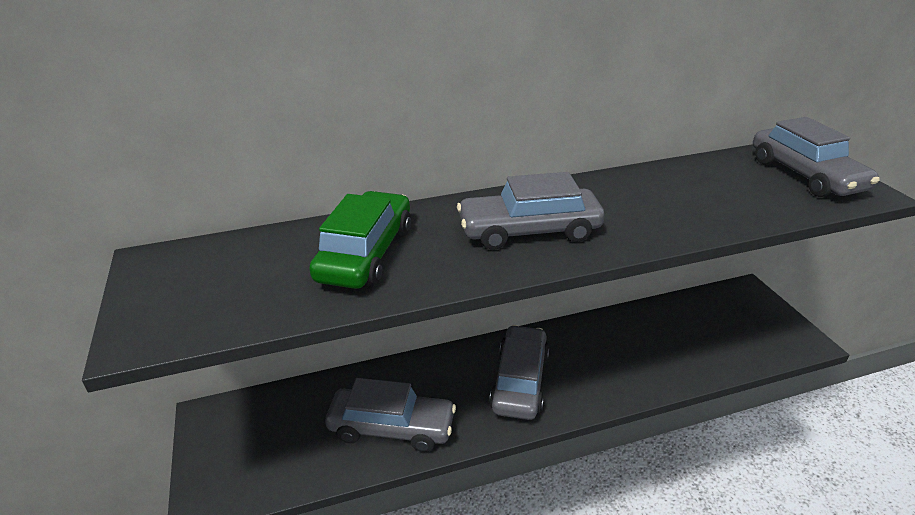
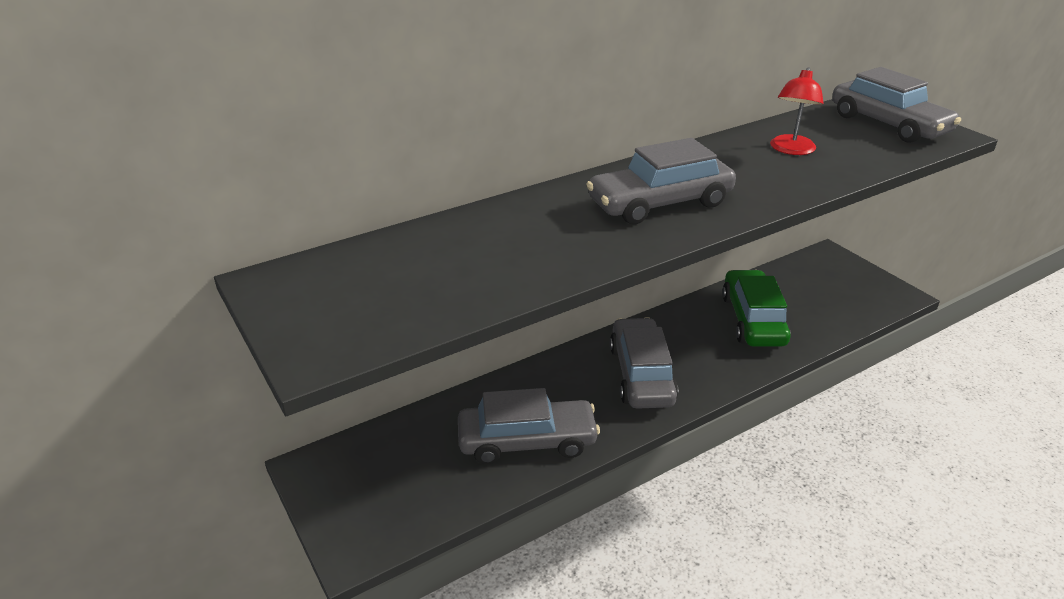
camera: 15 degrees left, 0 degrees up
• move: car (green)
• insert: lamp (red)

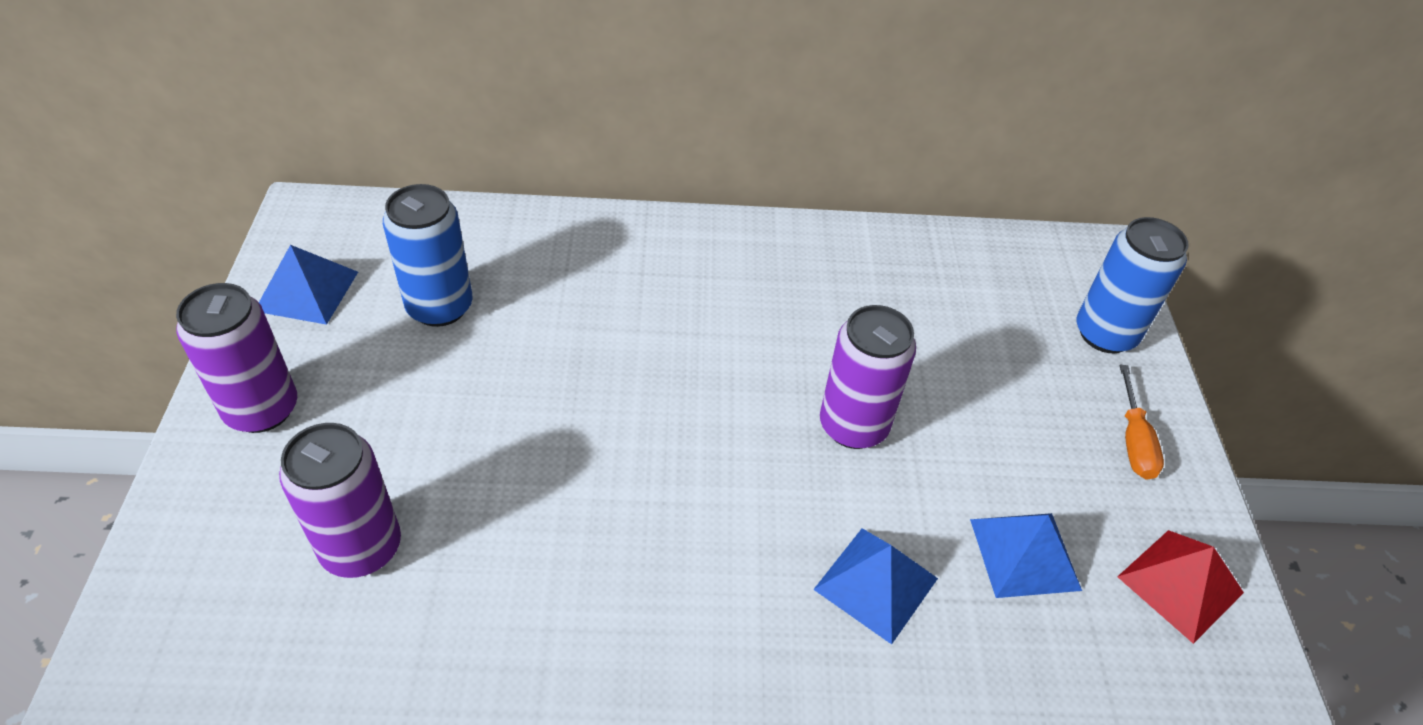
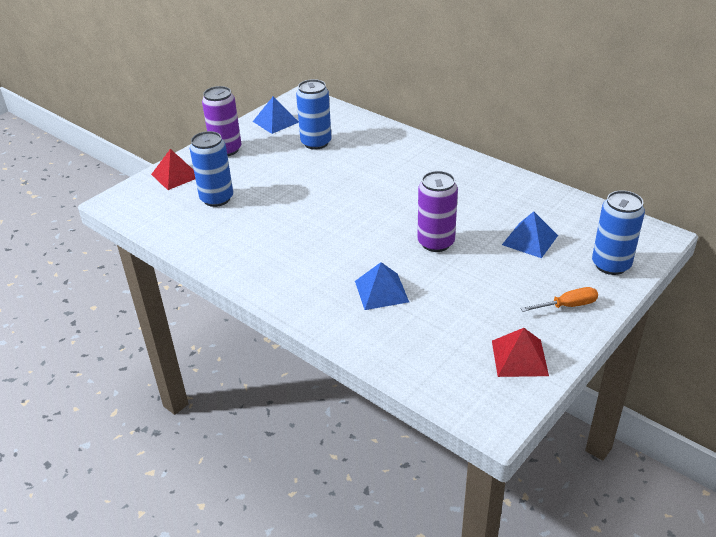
camera: 45 degrees right, 10 degrees down
• rotate: screwdriver (orange) 150 degrees counterclockwise
• recolor: can (purple) (2nd from left) to can (blue) (1st from left)
• move: pyramid (blue) (3rd from left)
• insert: pyramid (red) (1st from left)

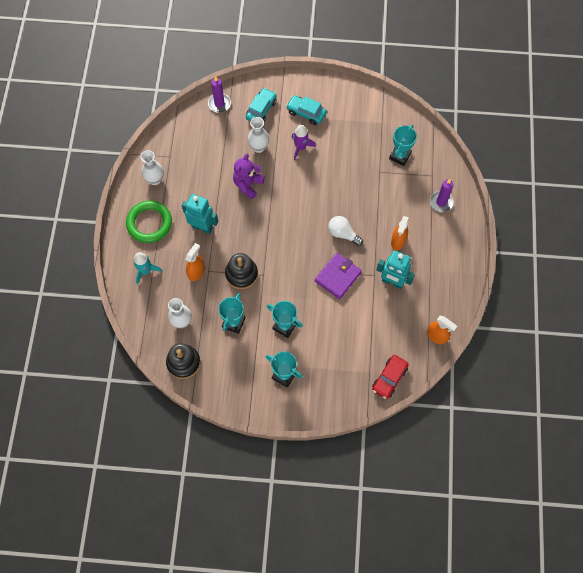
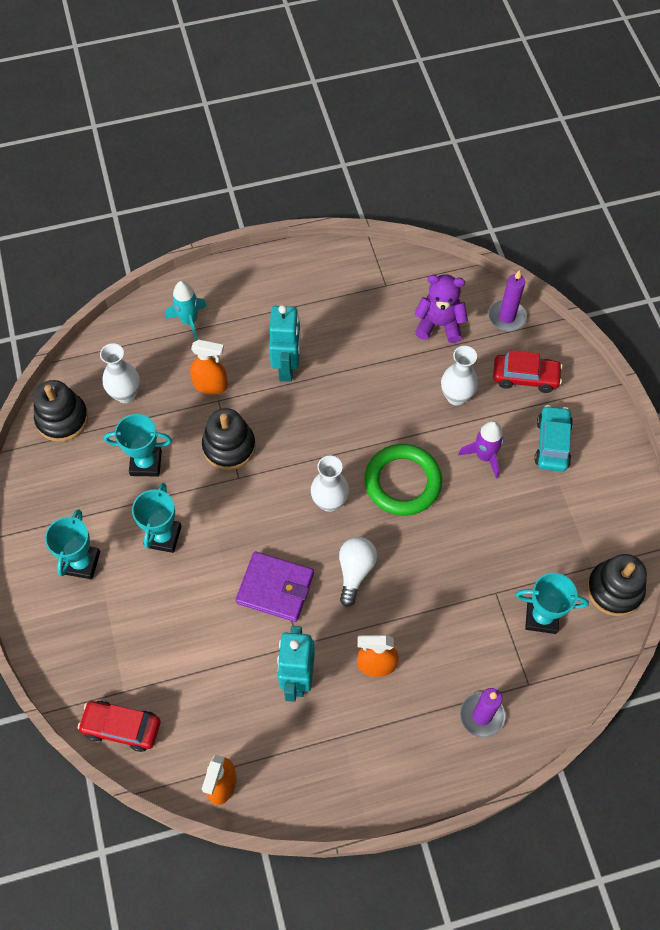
camera: 70 degrees right, 5 degrees down
• recolor: car (turquoise) (1st from left) to car (red) (2nd from left)
• move: vase (white) (1st from left in the first image) to vase (white) (2nd from left)
• move: teddy bear (purple)
• move: ring (green)
• insert: stacking toy (black) (3rd from left)

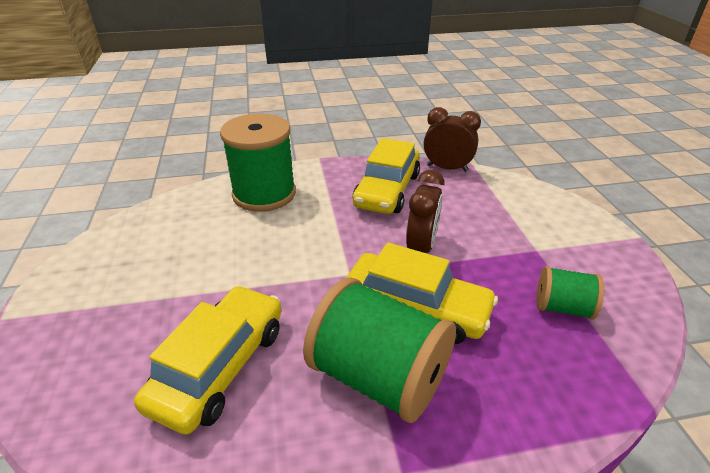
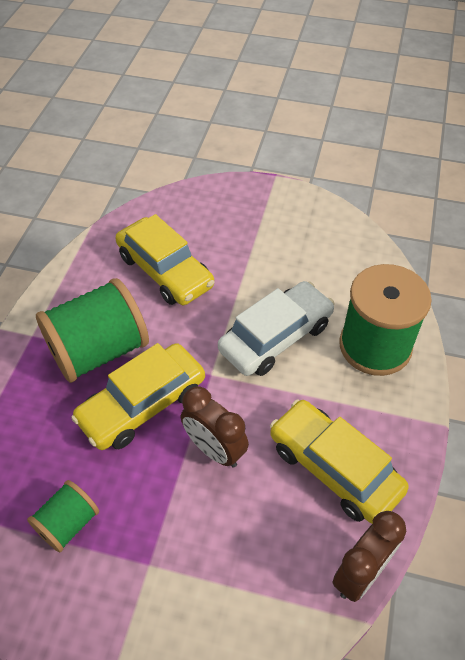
camera: 115 degrees right, 15 degrees up
• insert: car (white)

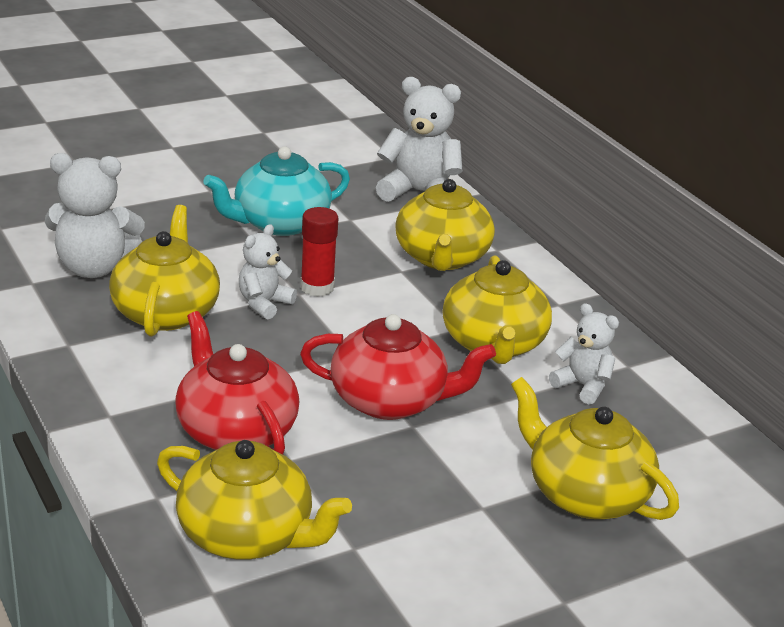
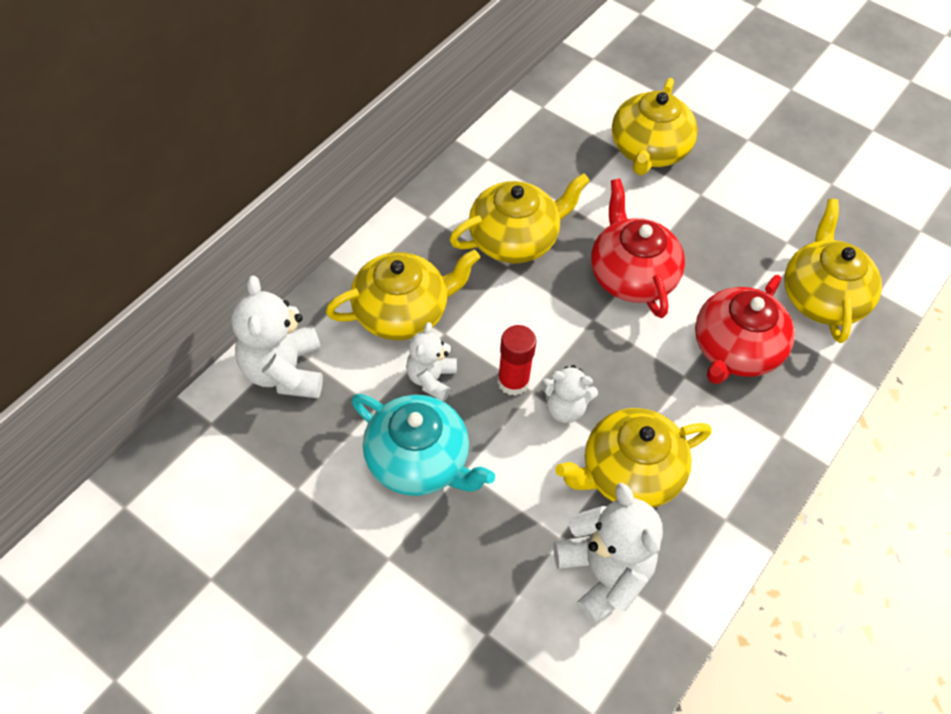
camera: 115 degrees left, 25 degrees up
• move: teddy bear (white) (4th from left in the first image) to teddy bear (white) (2nd from left)

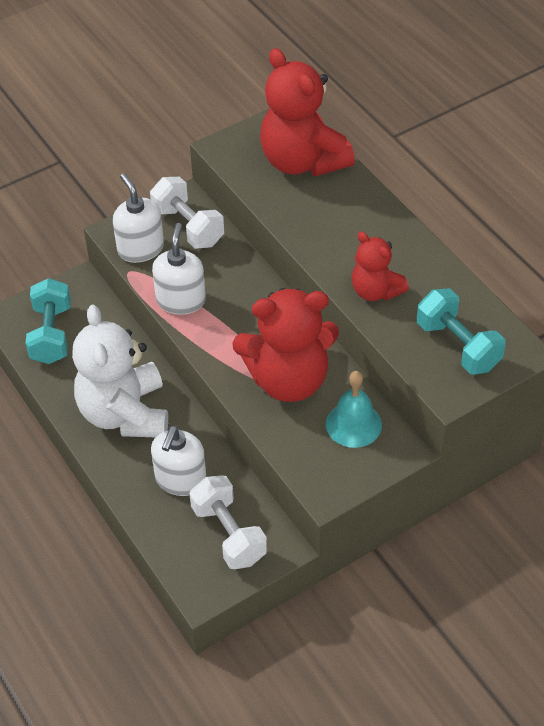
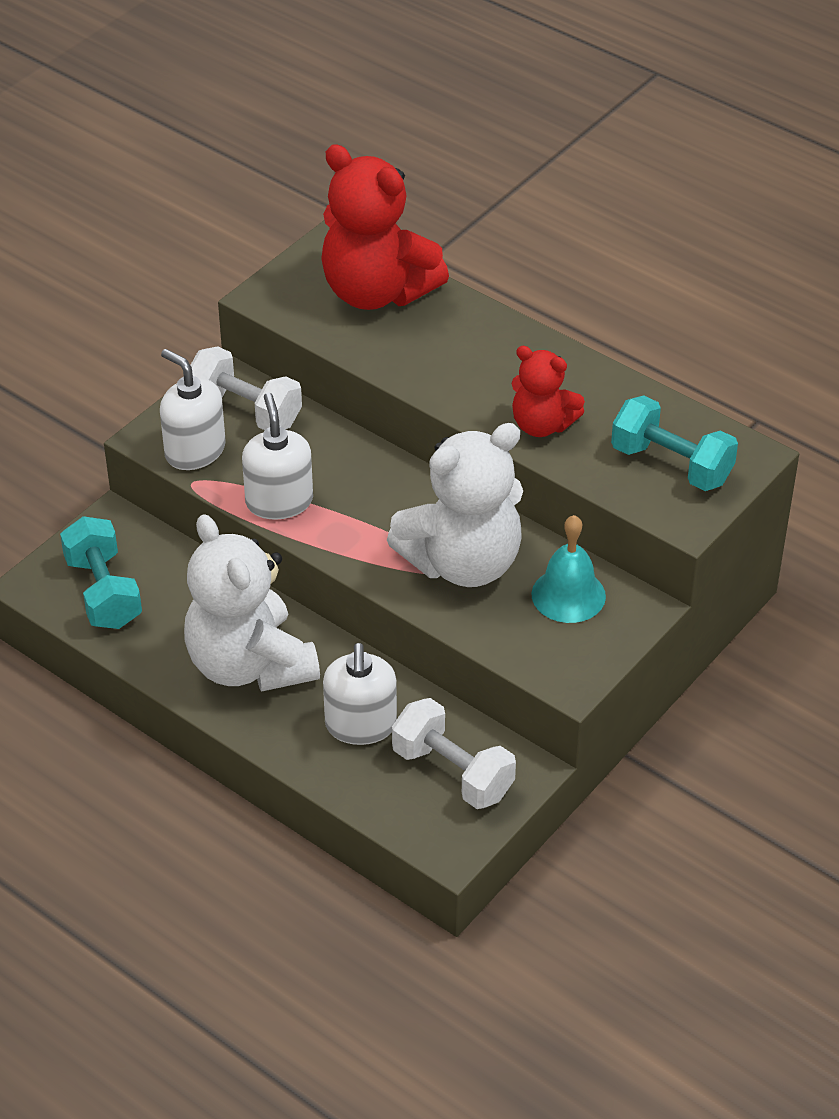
camera: 20 degrees left, 5 degrees down
• recolor: teddy bear (red) (1st from left) to teddy bear (white) (2nd from left)

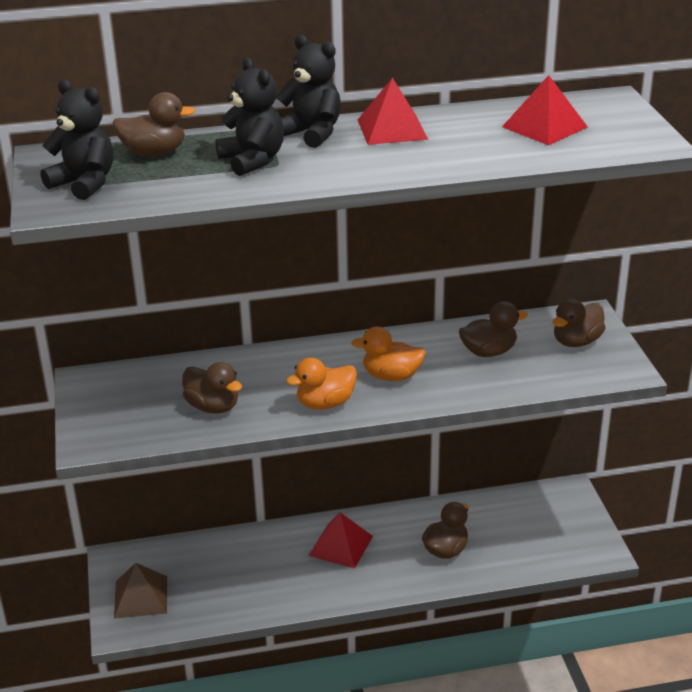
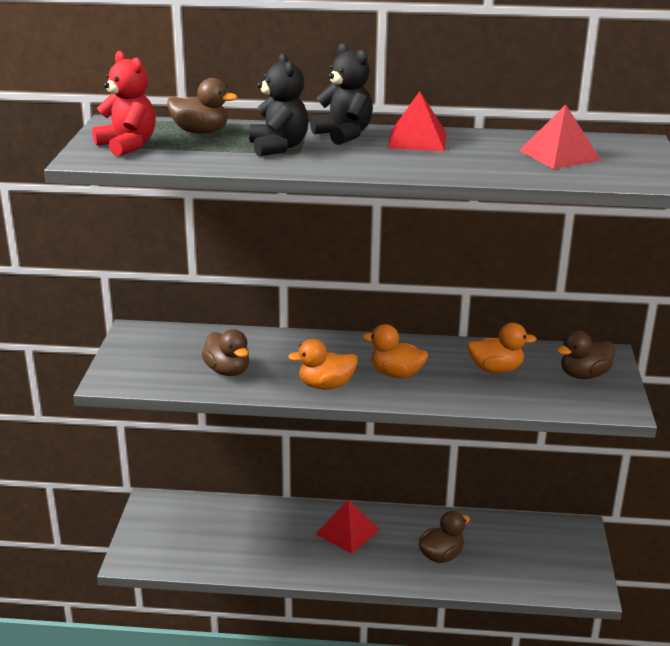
camera: 15 degrees right, 5 degrees down
• recolor: teddy bear (black) (1st from left) to teddy bear (red)
• recolor: duck (brown) (4th from left) to duck (orange) (3rd from left)
• delete: pyramid (brown)

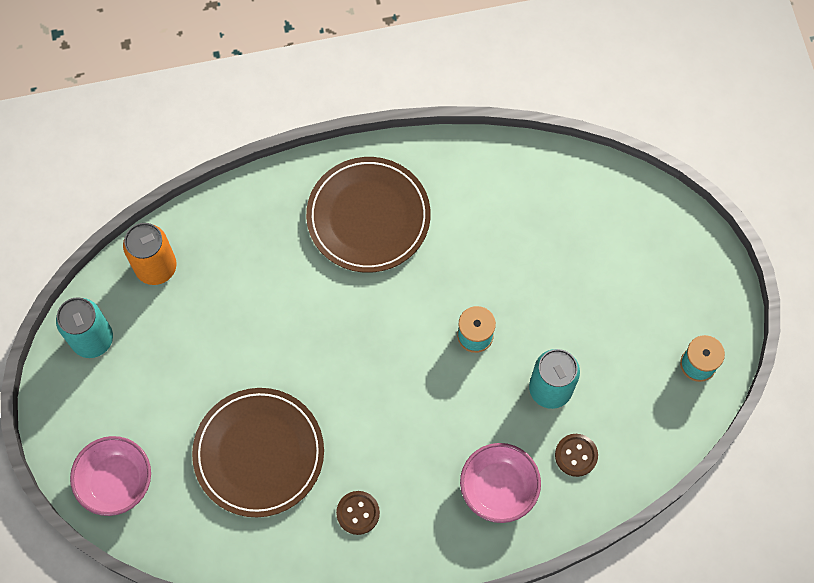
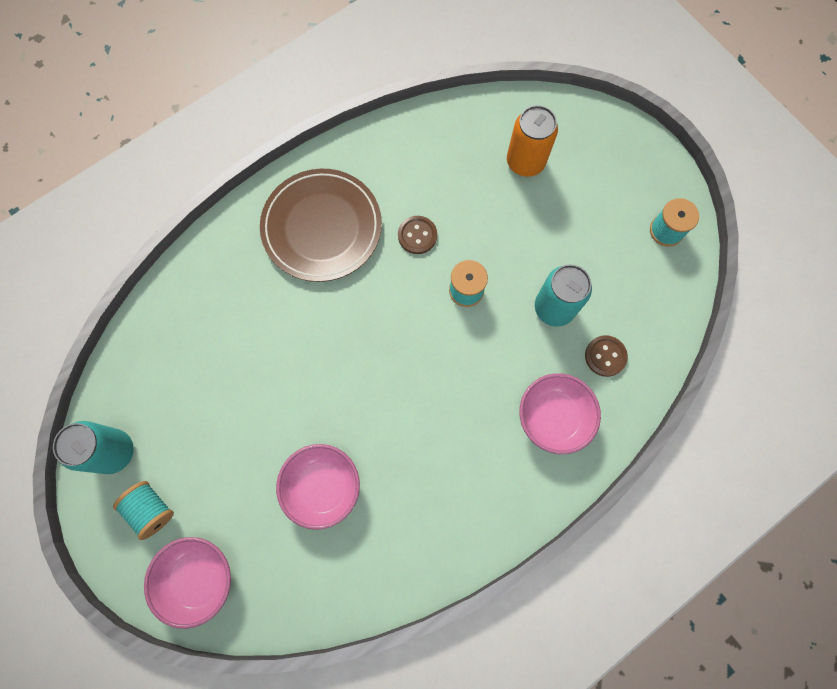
camera: 25 degrees left, 5 degrees up
• move: can (orange)
• replace: plate (brown) (1st from left) to bowl (pink) (2nd from left)
• move: button (brown) (1st from left)
• insert: spool (turquoise) (1st from left)

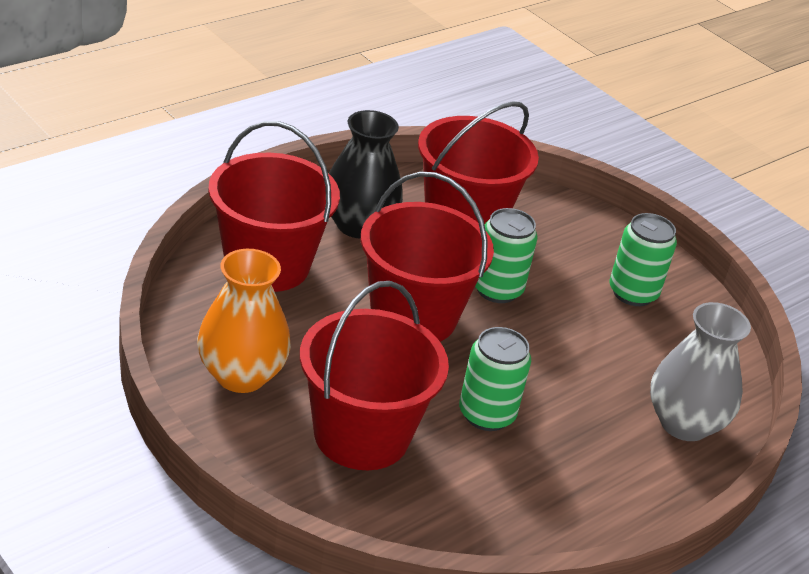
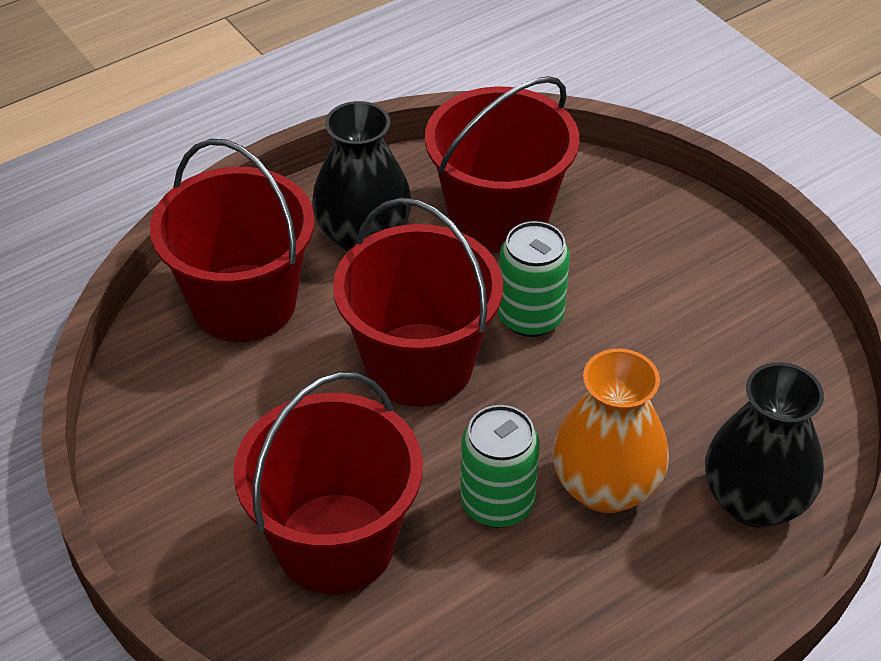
camera: 10 degrees right, 10 degrees up
• delete: can (green) (3rd from left)
• move: vase (orange)
• recolor: vase (grey) to vase (black) (2nd from left)

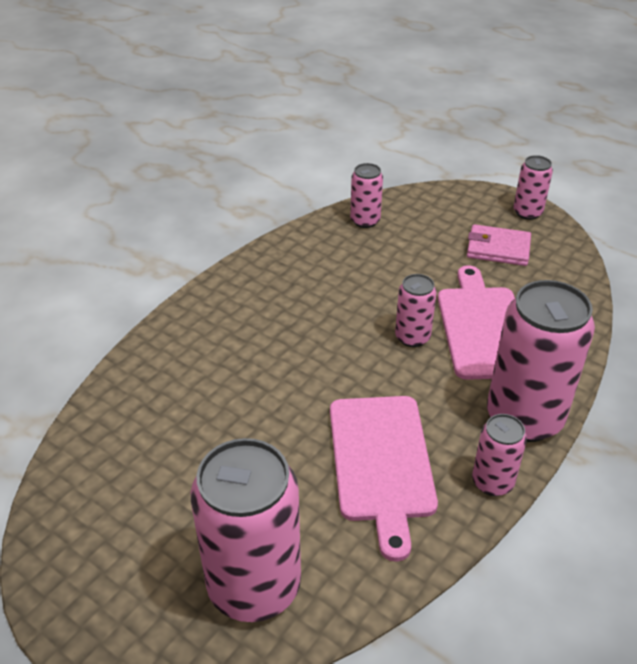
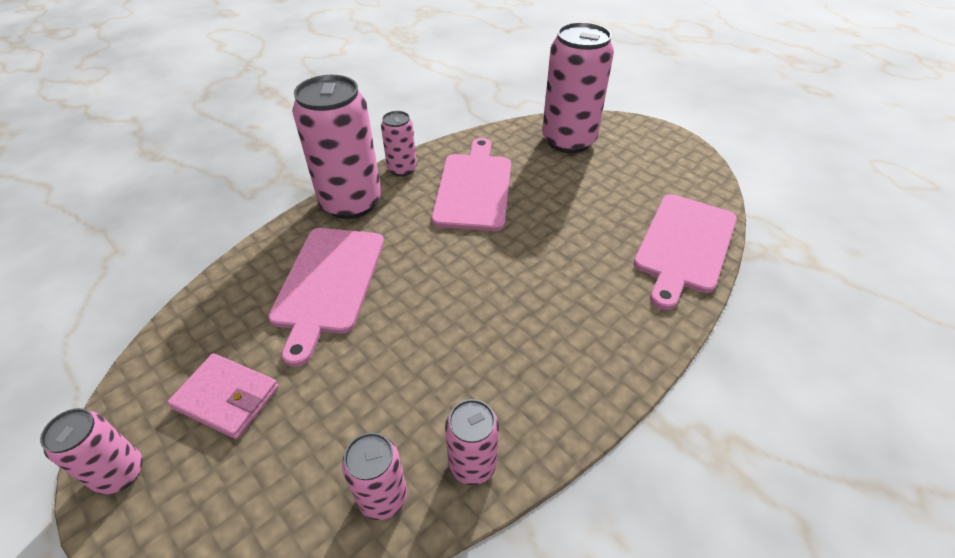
camera: 170 degrees left, 5 degrees up
• move: can (pink) (3rd from left in the first image) to can (pink) (5th from left)
• insert: cutting board (pink) (3rd from left)

